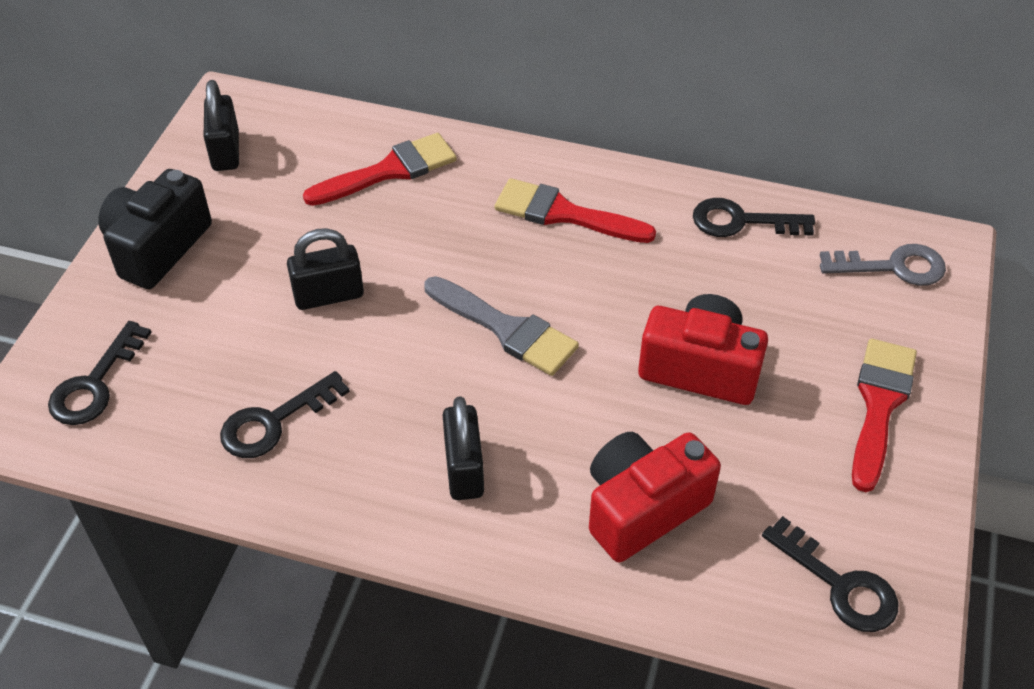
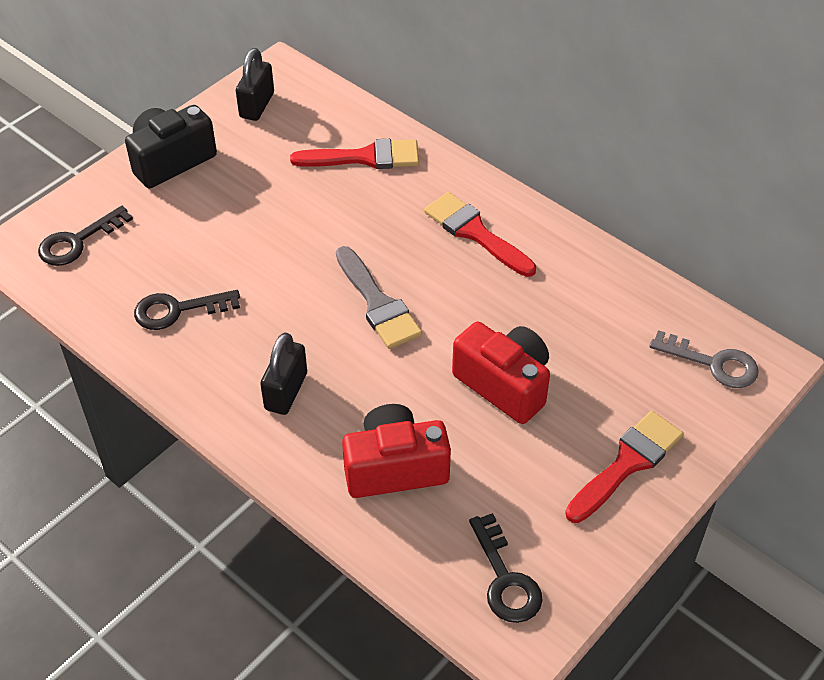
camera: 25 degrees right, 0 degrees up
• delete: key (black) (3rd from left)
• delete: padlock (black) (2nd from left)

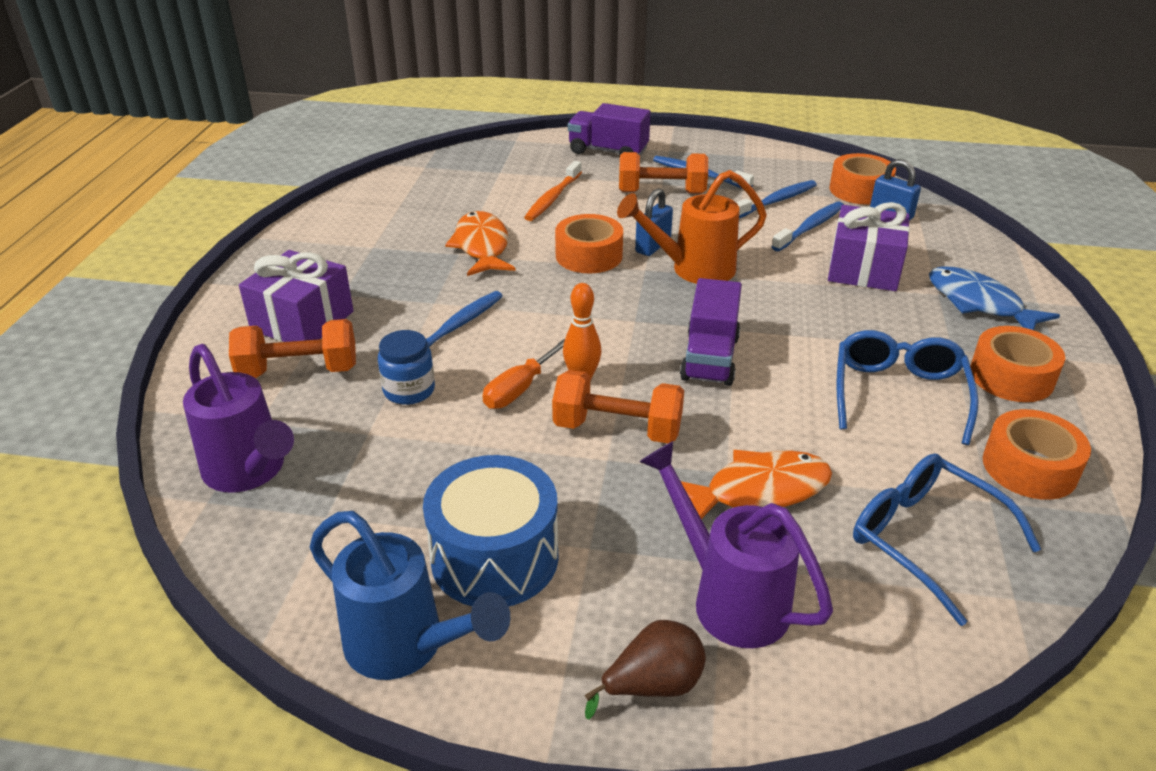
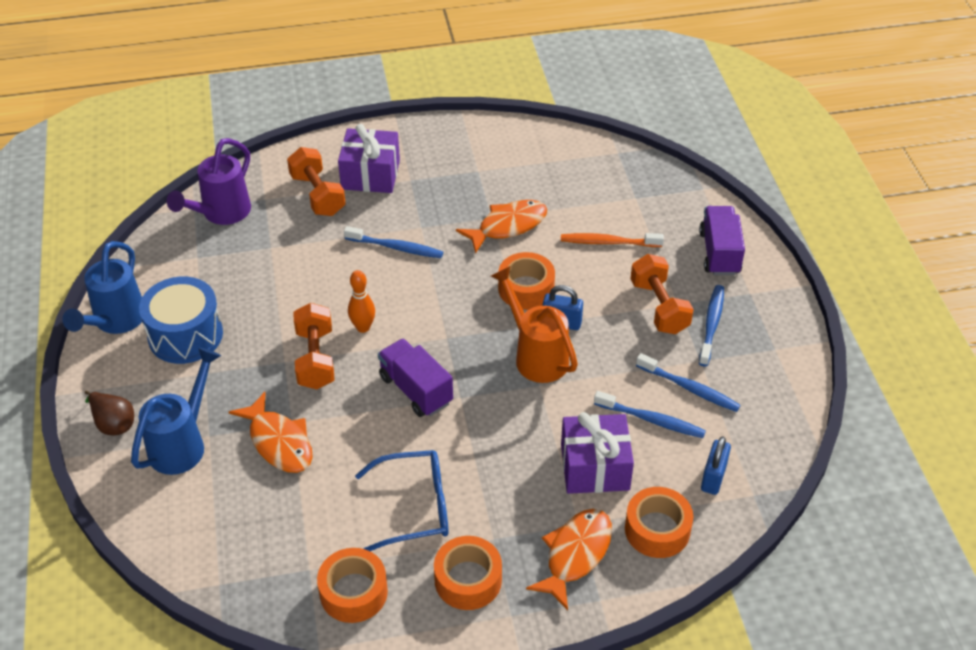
camera: 70 degrees right, 10 degrees up
• move: tape (orange) (2nd from left in the first image) to tape (orange) (4th from left)
• recolor: fish (blue) to fish (orange) (3rd from left)
• rotate: truck (purple) (2nd from left in the first image) 60 degrees clockwise
• delete: jar (blue)
• delete: screwdriver (orange)
• recolor: watering can (purple) (2nd from left) to watering can (blue) (2nd from left)
• delete: glasses (blue) (2nd from left)

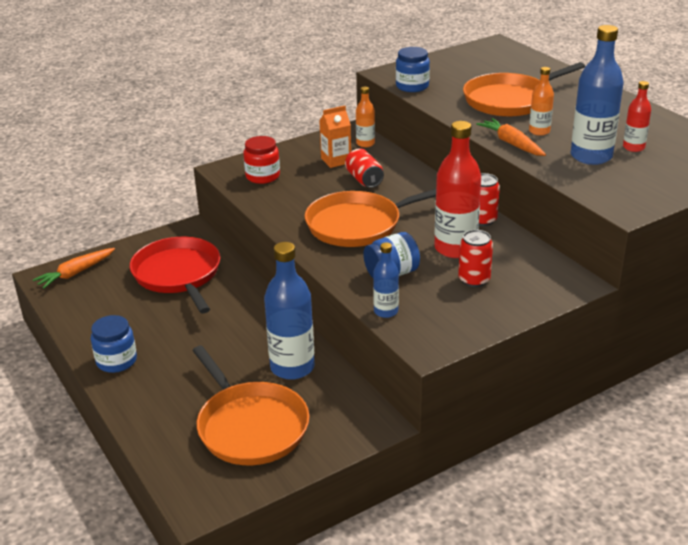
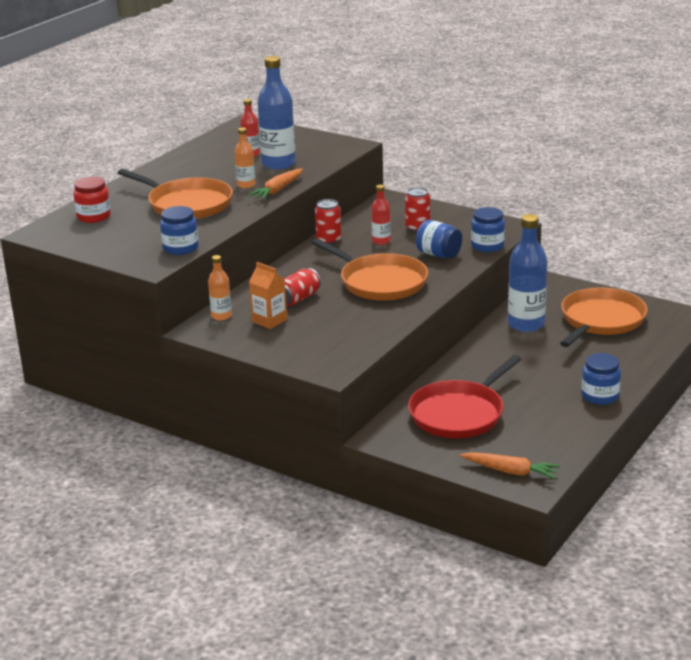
camera: 115 degrees left, 5 degrees down
• resize: bottle (red) (1st from left in the first image) x0.53
• move: jar (red)
• replace: bottle (blue) (2nd from left) to jar (blue) (3rd from left)

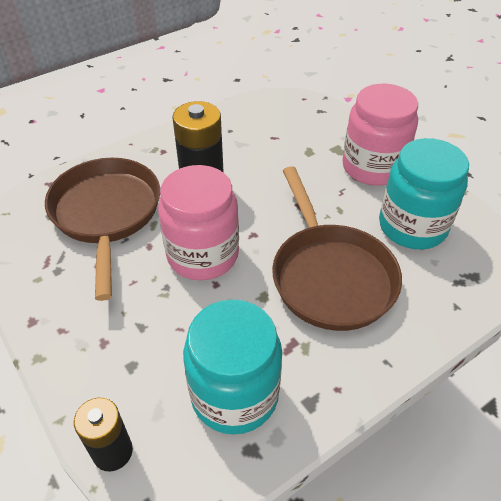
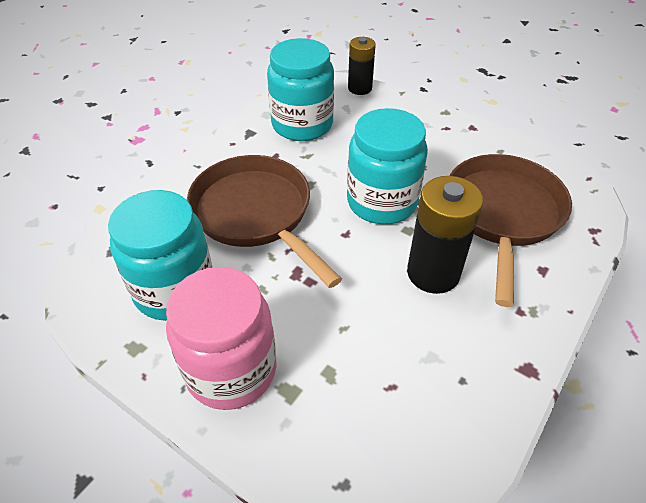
camera: 160 degrees right, 0 degrees up
• rotate: pan (brown) (1st from left in the first image) 135 degrees counterclockwise
• recolor: jar (pink) (1st from left) to jar (turquoise) (3rd from left)

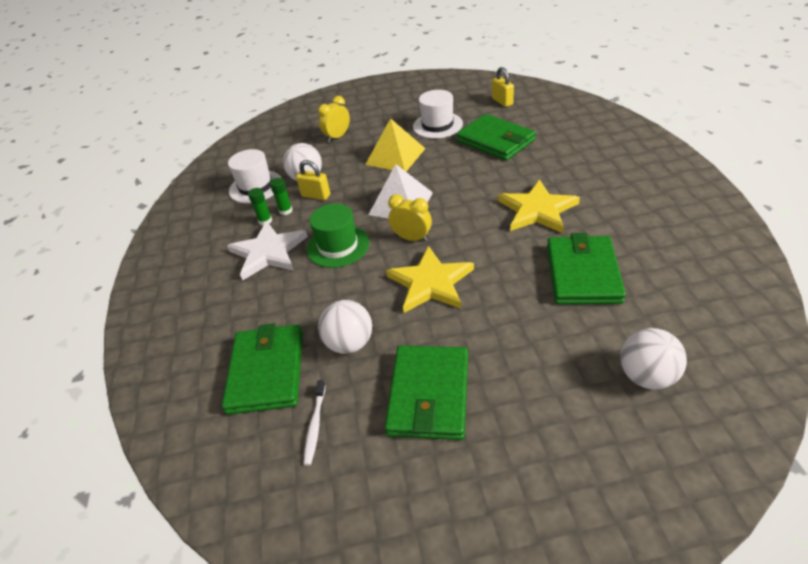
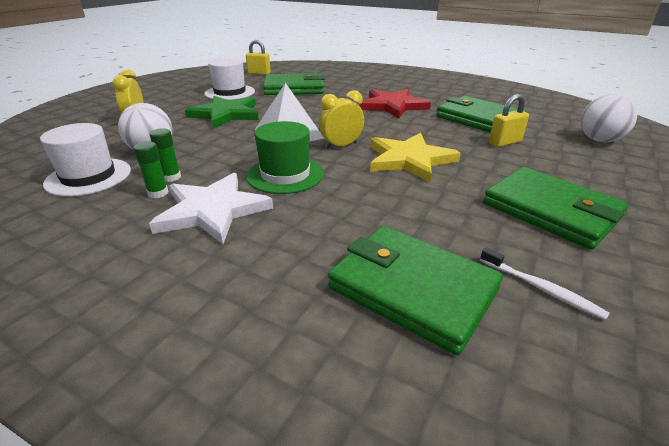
camera: 55 degrees left, 10 degrees down
• replace: pyramid (yellow) to star (green)
• move: padlock (yellow) (1st from left in the first image) to padlock (yellow) (2nd from left)
• recolor: star (yellow) (2nd from left) to star (red)
• delete: ball (white) (2nd from left)

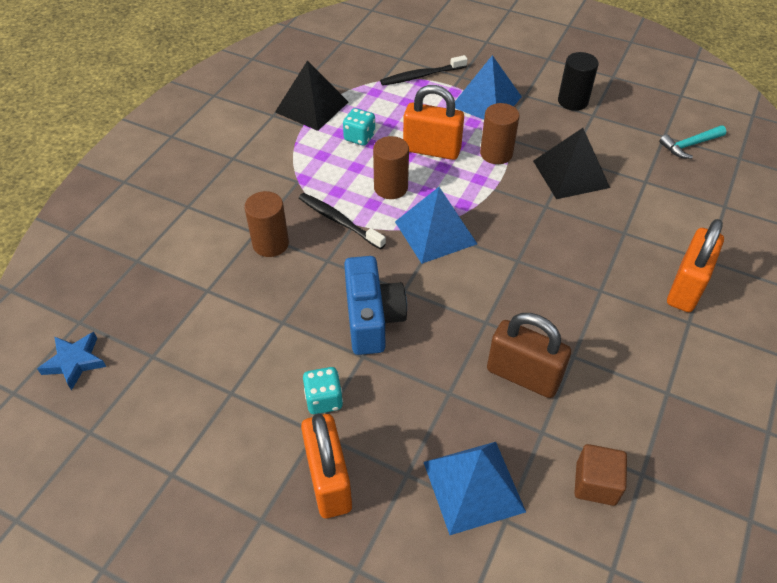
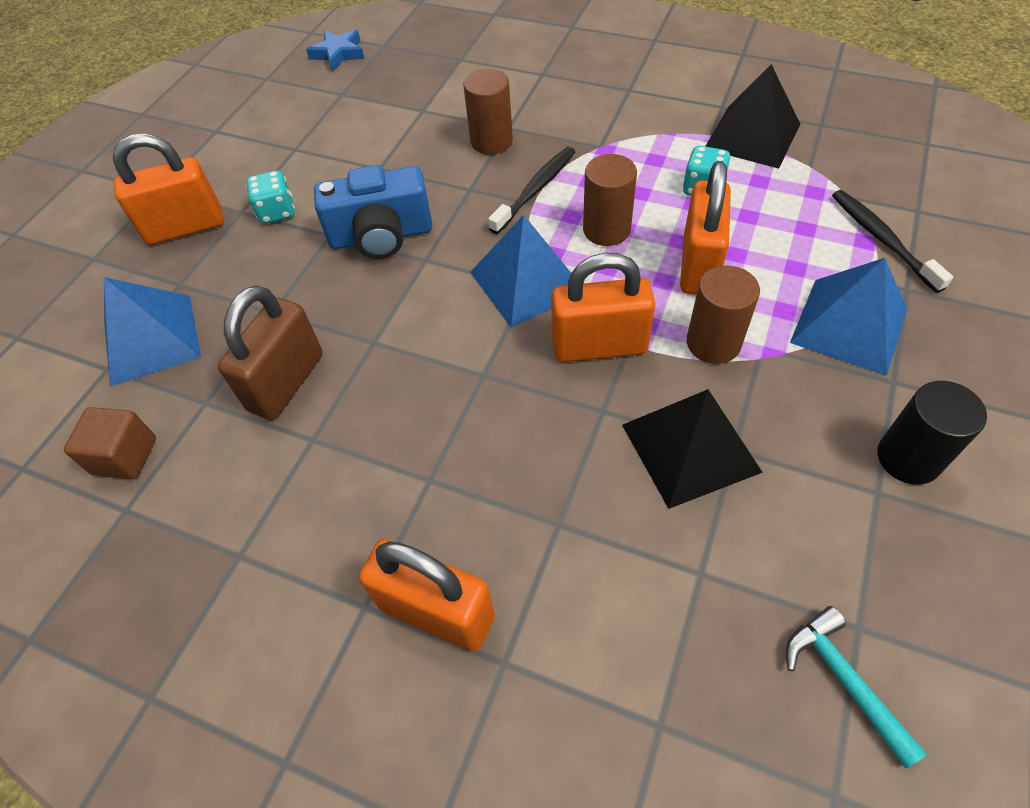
camera: 90 degrees right, 5 degrees up
• insert: padlock (orange) (3rd from left)

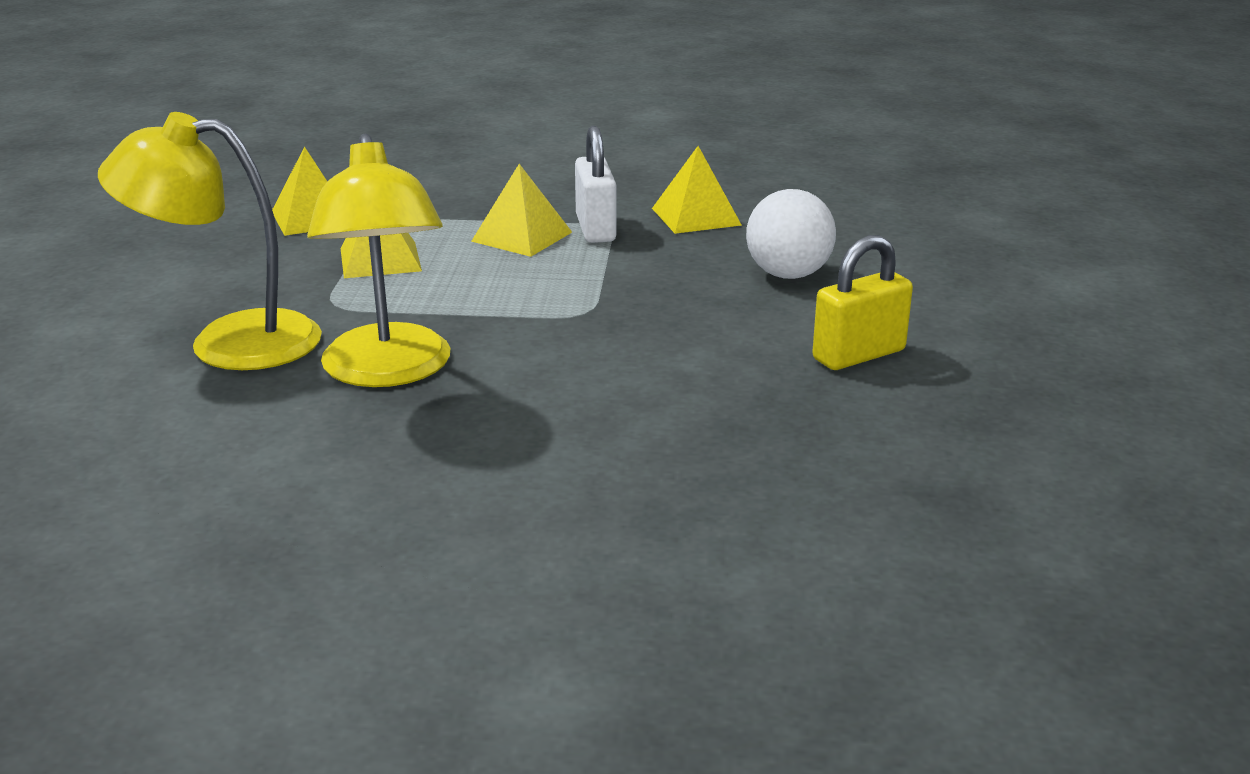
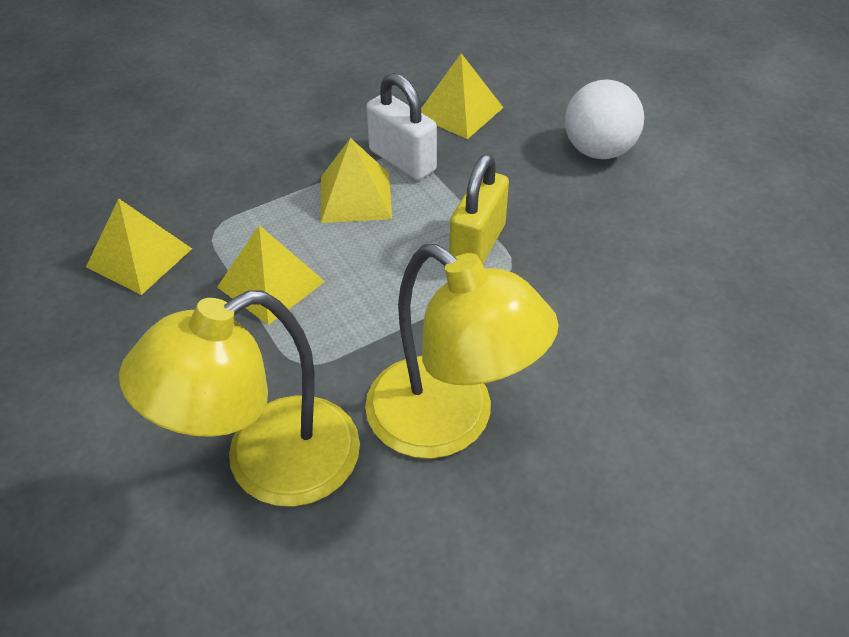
camera: 35 degrees left, 20 degrees up
• move: padlock (yellow)

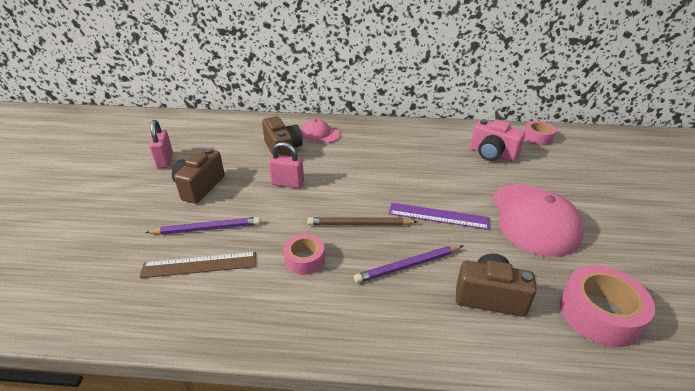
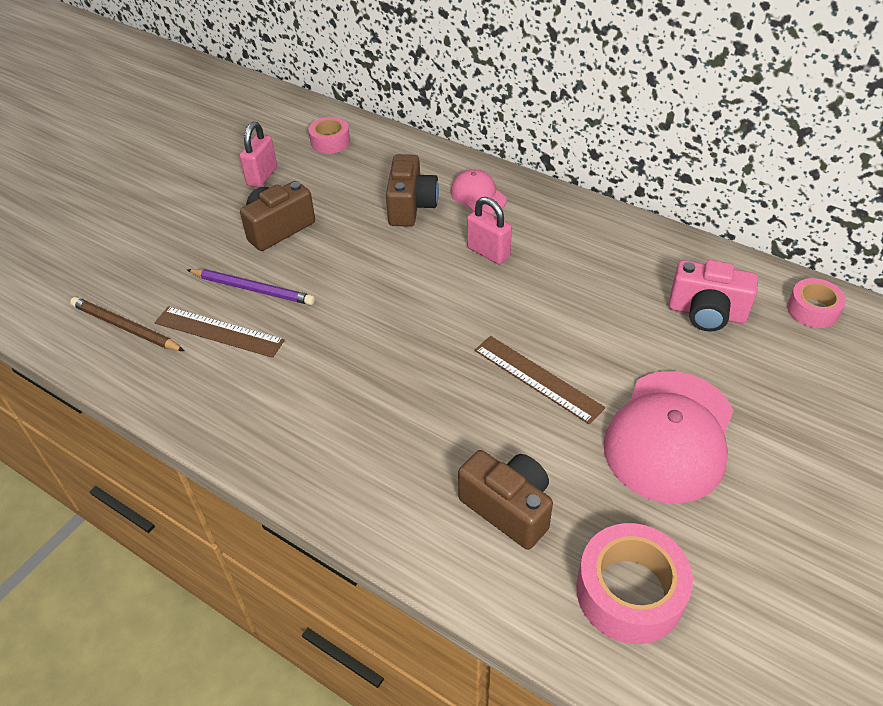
camera: 30 degrees right, 10 degrees up
• rotate: camera (pink) 45 degrees counterclockwise
• move: padlock (pink) (2nd from left)
• recolor: ruler (purple) to ruler (brown) (2nd from left)
• move: pencil (brown)
• move: tape (pink) (1st from left)
• delete: pencil (purple) (2nd from left)

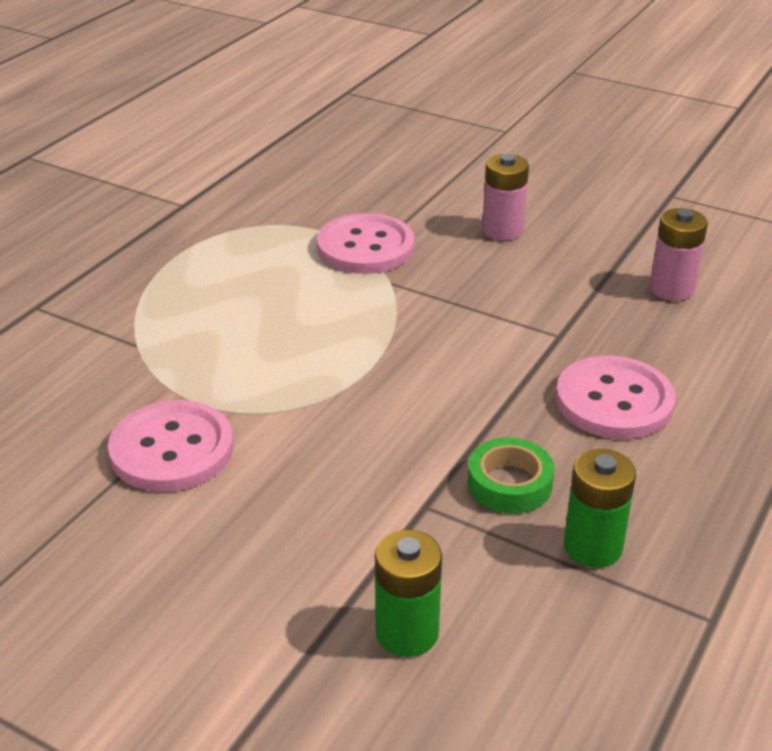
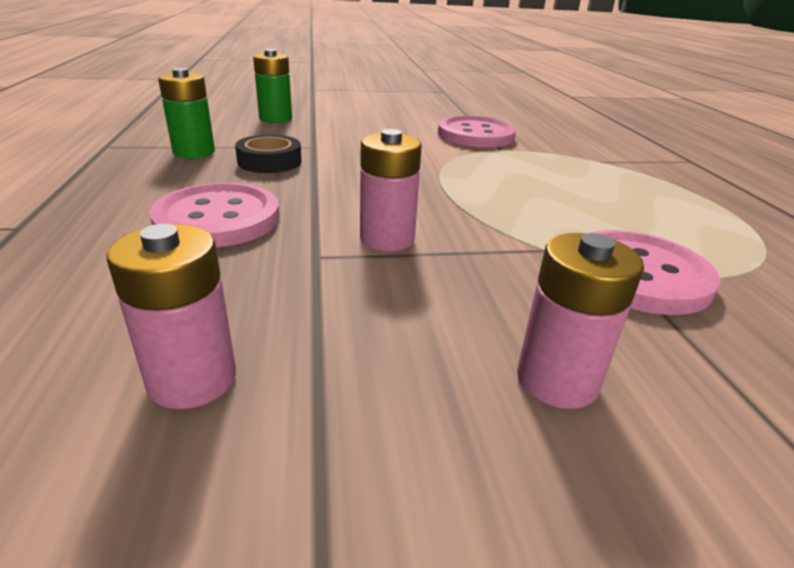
camera: 140 degrees right, 5 degrees down
• recolor: tape (green) to tape (black)
• insert: battery (pink) (2nd from left)

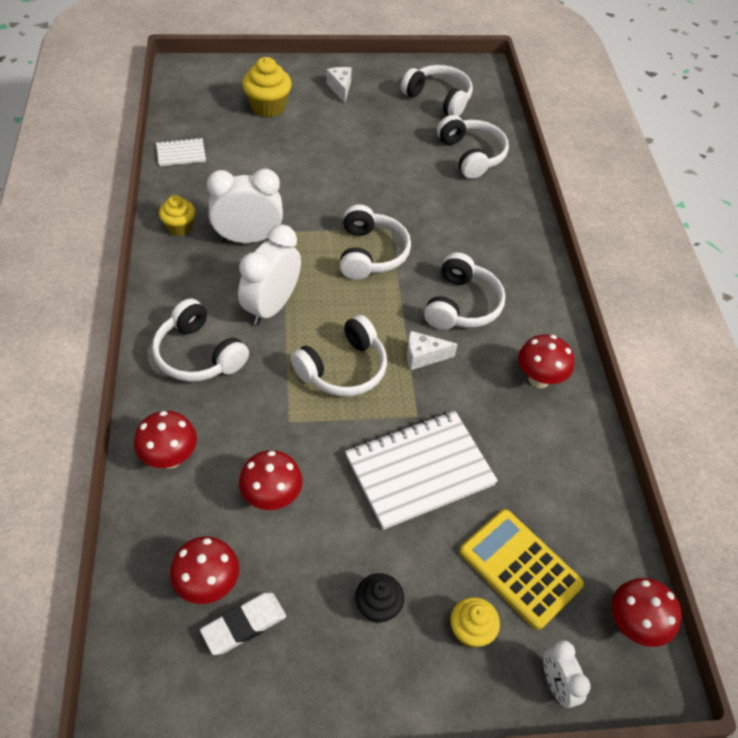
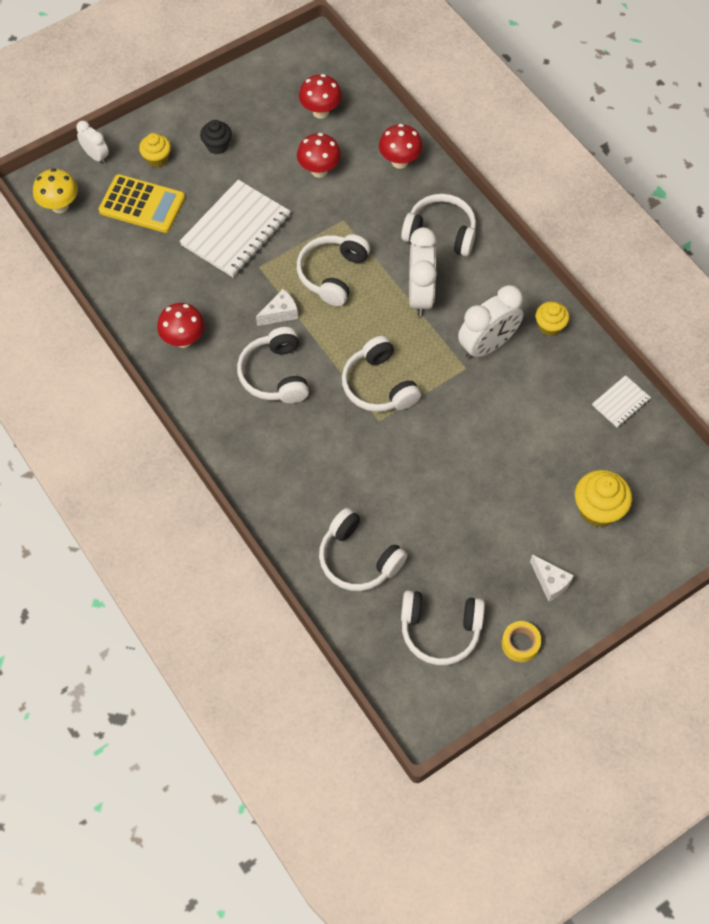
camera: 155 degrees right, 10 degrees up
• recolor: mushroom (red) (5th from left) to mushroom (yellow)
• delete: eraser (white)
• insert: tape (yellow)

